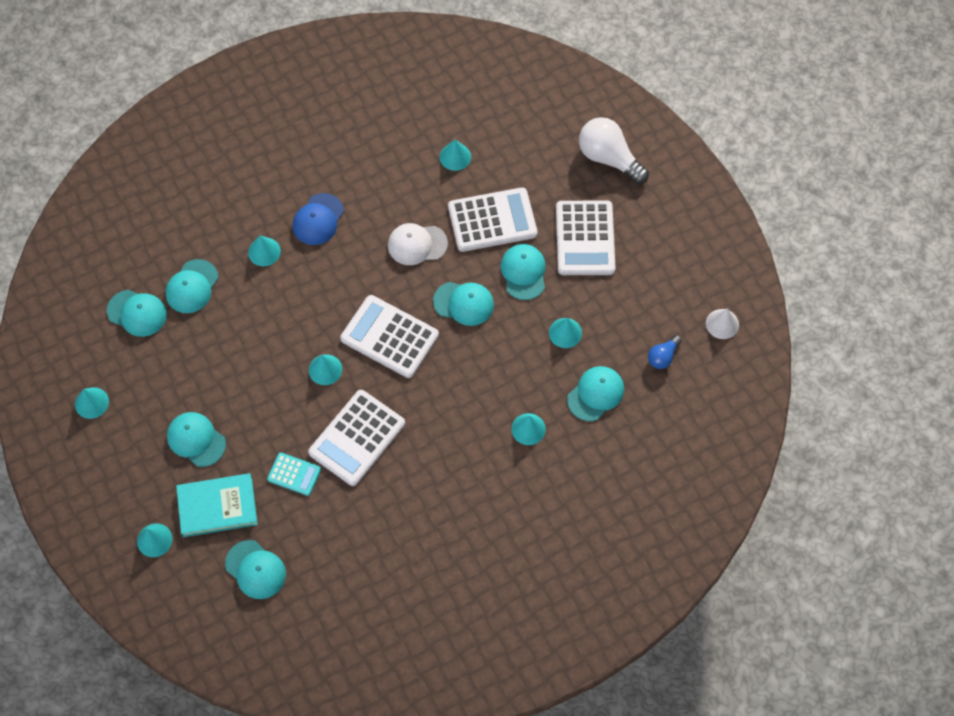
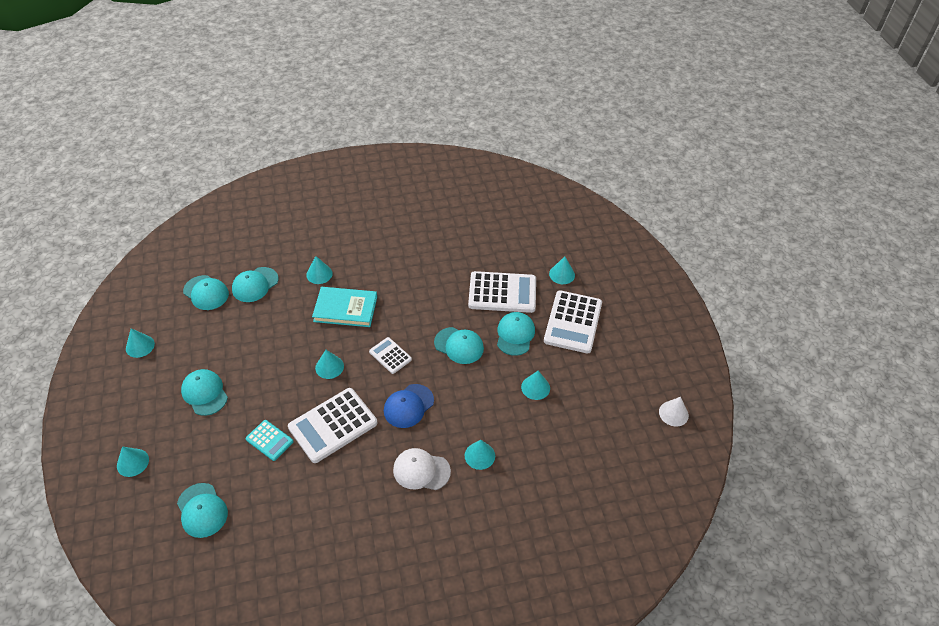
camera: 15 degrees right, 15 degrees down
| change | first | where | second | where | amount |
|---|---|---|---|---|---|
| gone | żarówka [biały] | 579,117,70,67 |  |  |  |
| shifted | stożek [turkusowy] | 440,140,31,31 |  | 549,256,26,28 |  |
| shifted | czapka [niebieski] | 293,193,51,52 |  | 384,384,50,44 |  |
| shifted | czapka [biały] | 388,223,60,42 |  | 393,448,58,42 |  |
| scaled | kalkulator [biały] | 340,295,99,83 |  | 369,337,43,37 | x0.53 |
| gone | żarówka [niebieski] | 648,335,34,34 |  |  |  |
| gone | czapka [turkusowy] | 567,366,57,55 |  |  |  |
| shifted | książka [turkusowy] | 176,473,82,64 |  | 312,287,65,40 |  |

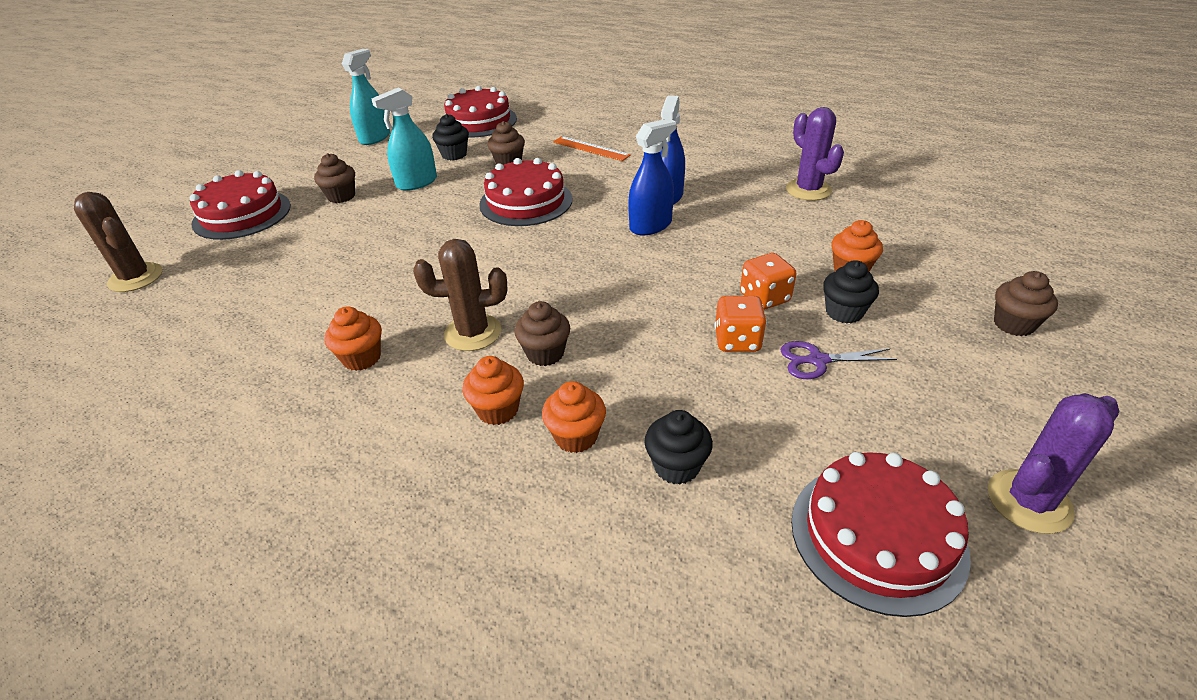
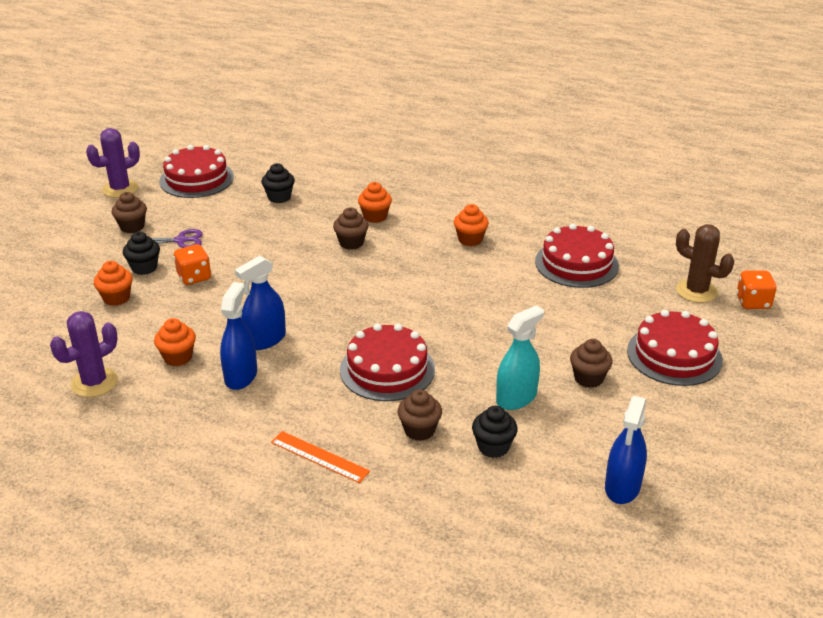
camera: 175 degrees right, 5 degrees down
| change | first | where | second | where | amount |
|---|---|---|---|---|---|
| repainted | spryskiwacz [turkusowy] | 342,49,48,96 | spryskiwacz [niebieski] | 605,396,42,108 |  |
| shifted | tort [czerwony] | 444,86,73,52 |  | 535,224,84,64 |  |
| rotated | kaktus [fioletowy] | 786,107,58,94 |  | 50,311,68,86 | 75 degrees clockwise |
| gone | kaktus [brązowy] | 413,239,94,112 |  |  |  |
| shifted | muffinka [brązowy] | 994,271,64,65 |  | 112,192,35,41 |  |
| shifted | kostka do gry [pomarańczowy] | 715,296,52,56 |  | 736,271,41,38 |  |
| shifted | muffinka [pomarańczowy] | 542,381,64,72 |  | 154,318,42,48 |  |

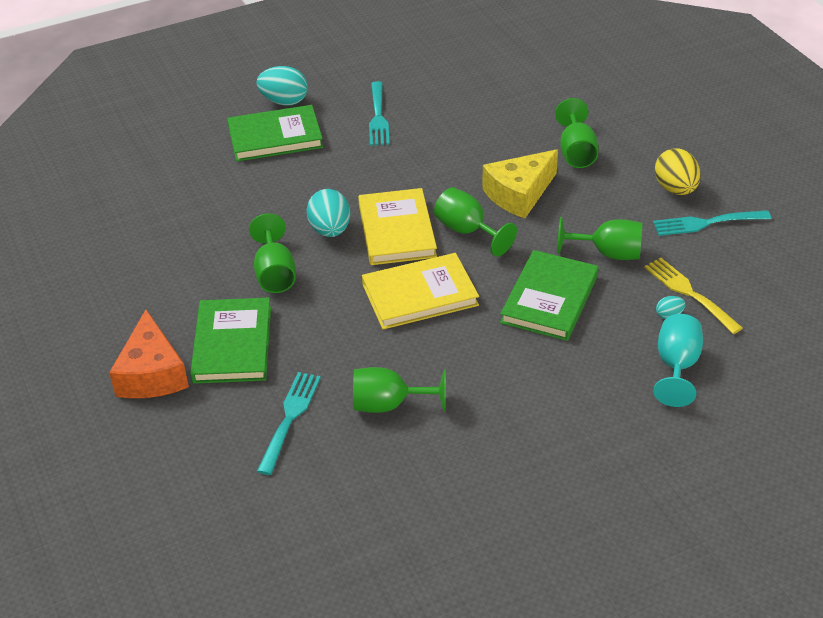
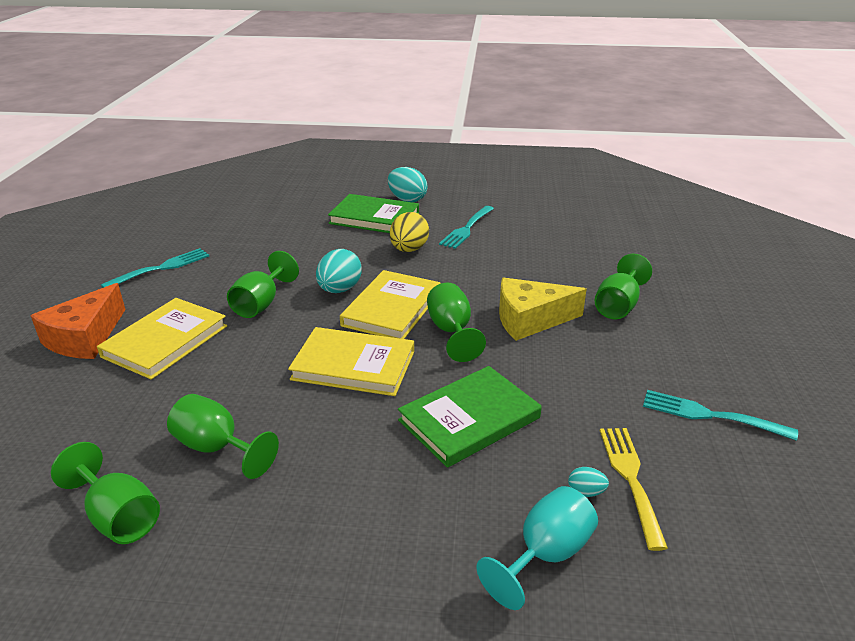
camera: 30 degrees right, 10 degrees down
| change | first | where | second | where | amount |
|---|---|---|---|---|---|
| shifted | jajko [żółty] | 655,148,46,47 |  | 390,212,39,40 |  |
| shifted | kielich [zielony] | 557,217,85,43 |  | 51,442,109,102 |  |
| repainted | książka [zielony] | 190,298,81,86 | książka [żółty] | 97,298,130,82 |  |
| shifted | widelec [turkusowy] | 257,372,64,103 |  | 101,248,108,40 |  |

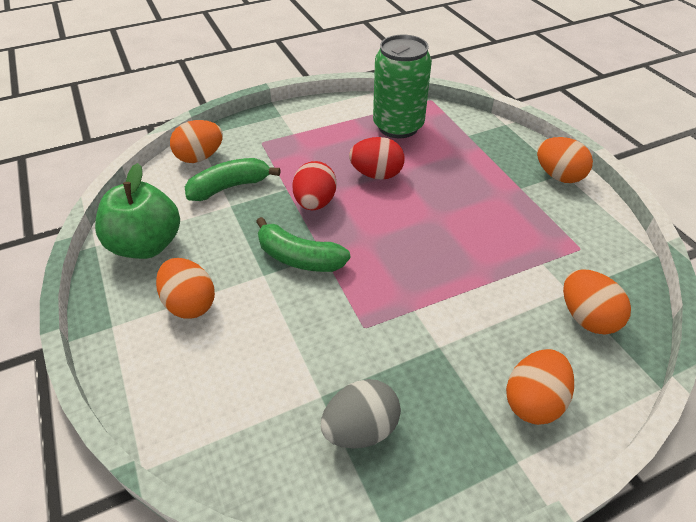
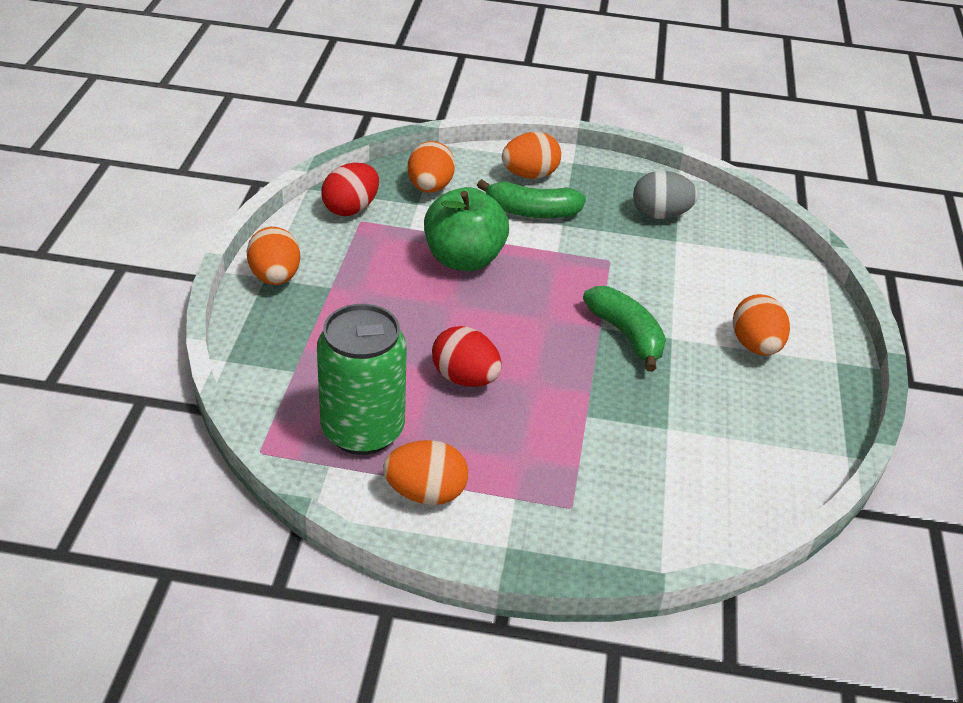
camera: 150 degrees left, 5 degrees down
| change | first | where | second | where | amount |
|---|---|---|---|---|---|
| shifted | jajko [pomarańczowy] | 170,120,53,43 |  | 383,440,85,65 |  |
| shifted | banan [zielony] | 185,158,96,43 |  | 477,179,109,39 |  |
| shifted | jajko [czerwony] | 293,161,44,49 |  | 321,163,58,53 |  |
| shifted | jabłko [zielony] | 95,163,85,96 |  | 424,187,85,84 |  |

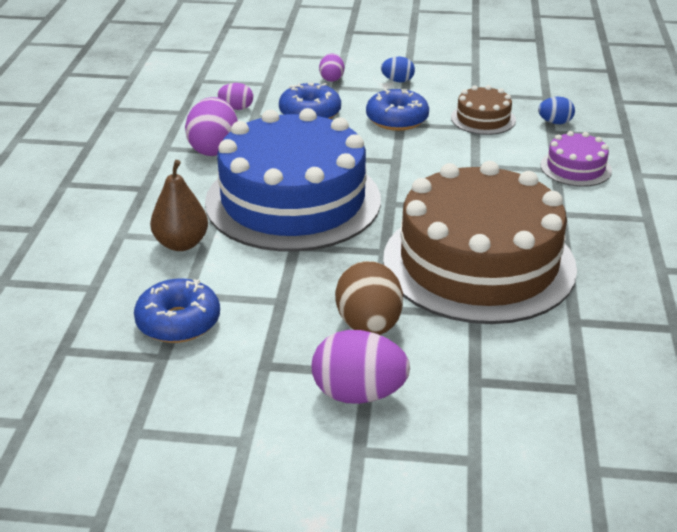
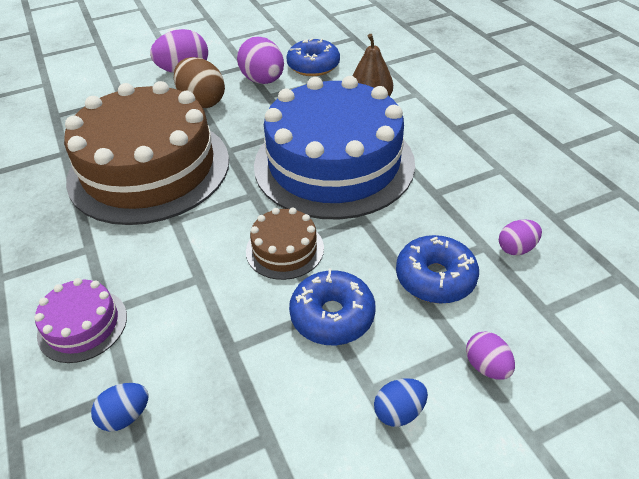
camera: 150 degrees right, 10 degrees up
| change | first | where | second | where | amount |
|---|---|---|---|---|---|
| shifted | tort [brązowy] | 451,85,65,50 |  | 246,207,78,73 |  |
| shifted | jajko [fioletowy] | 185,97,53,59 |  | 237,36,47,48 |  |

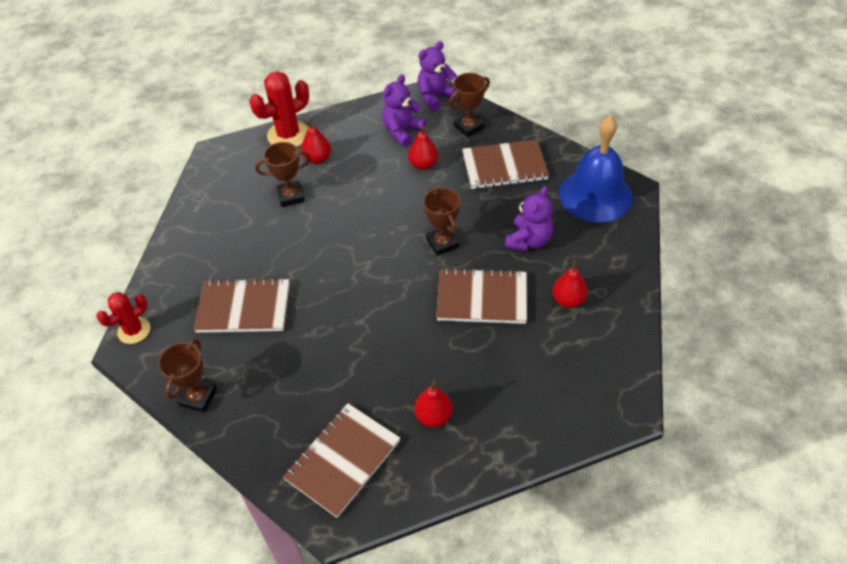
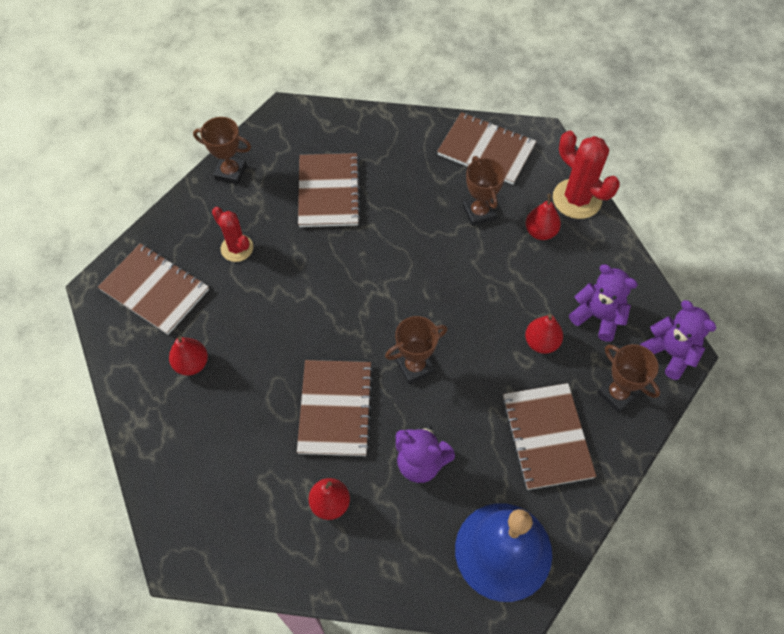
camera: 85 degrees right, 10 degrees up
| change | first | where | second | where | amount |
|---|---|---|---|---|---|
| shifted | kaktus [czerwony] | 96,292,54,52 |  | 212,207,41,55 |  |
| new |  |  | zeszyt [brązowy] | 437,112,99,73 |  |

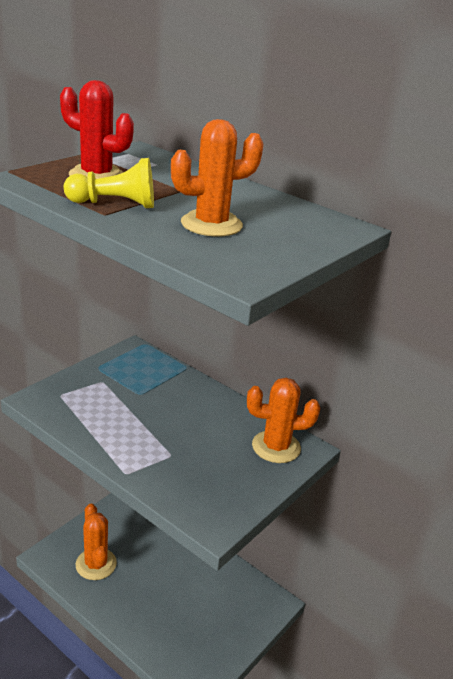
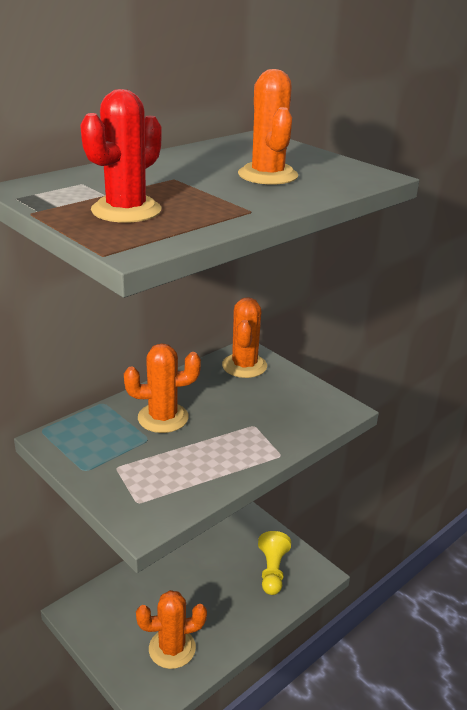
camera: 80 degrees left, 0 degrees up
| change | first | where | second | where | amount |
|---|---|---|---|---|---|
| shifted | pionek [żółty] | 64,158,90,50 |  | 258,531,33,64 |  |
| new |  |  | kaktus [pomarańczowy] | 124,343,77,90 |  |

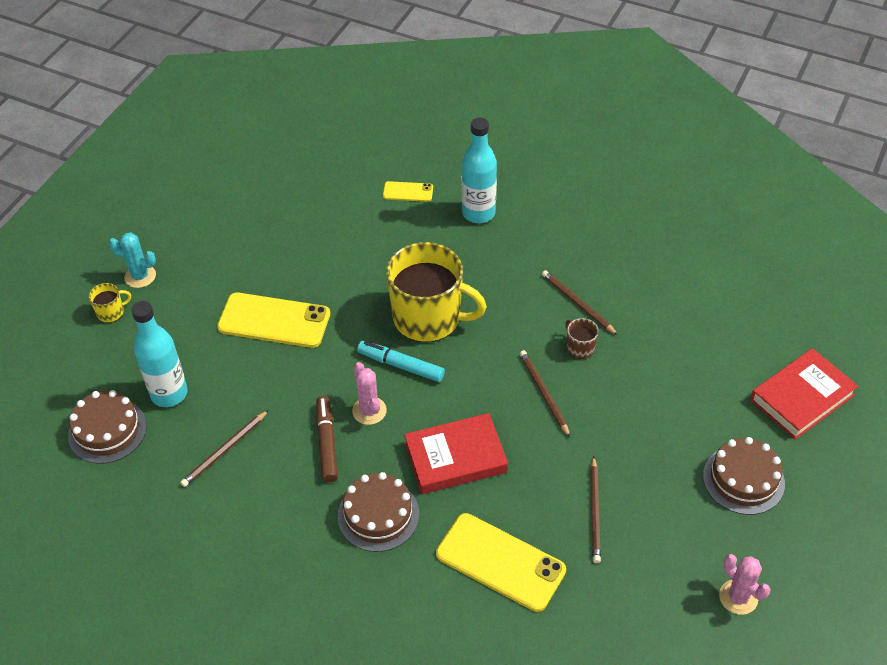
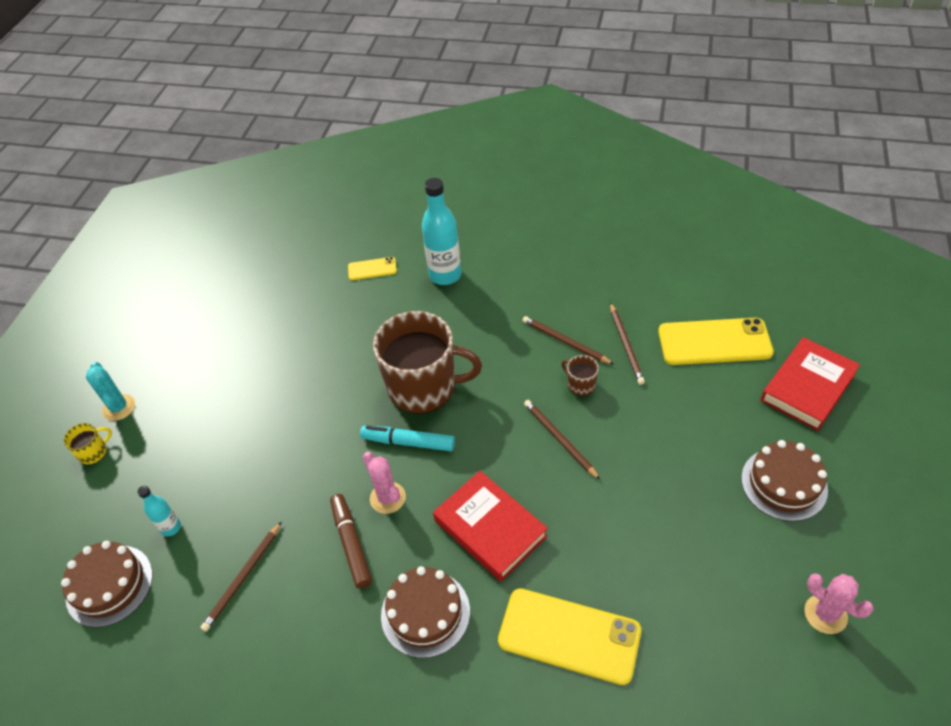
camera: 10 degrees left, 0 degrees up
| change | first | where | second | where | amount |
|---|---|---|---|---|---|
| rotated | kaktus [turkusowy] | 109,233,47,55 |  | 86,362,49,59 | 60 degrees clockwise |
| repainted | kubek [żółty] | 386,242,101,101 | kubek [brązowy] | 373,311,109,103 |  |
| shifted | telefon [żółty] | 217,293,113,55 |  | 658,318,116,47 |  |
| scaled | butelka [turkusowy] | 131,301,57,106 |  | 137,486,44,50 | x0.52 |
| rotated | książka [czerwony] | 404,413,104,81 |  | 433,471,115,111 | 75 degrees clockwise |
| shifted | ołówek [brązowy] | 590,456,11,107 |  | 610,303,35,82 |  |

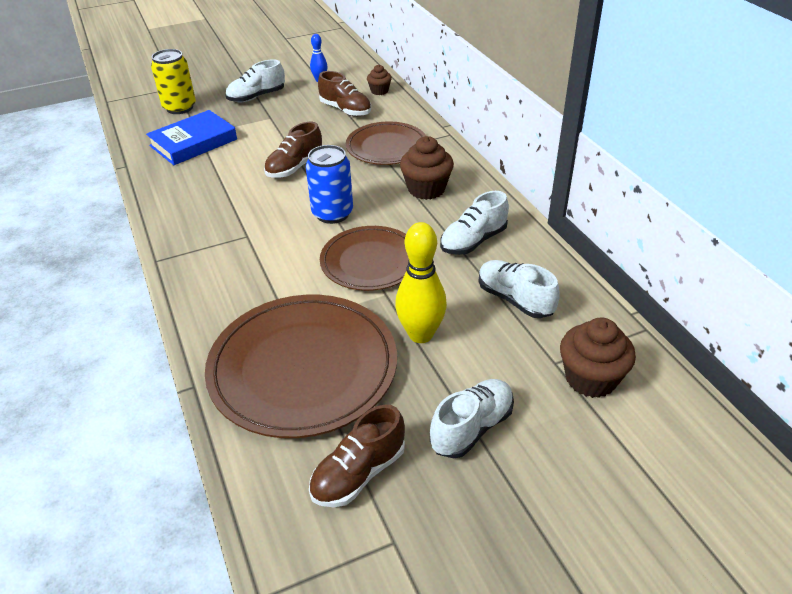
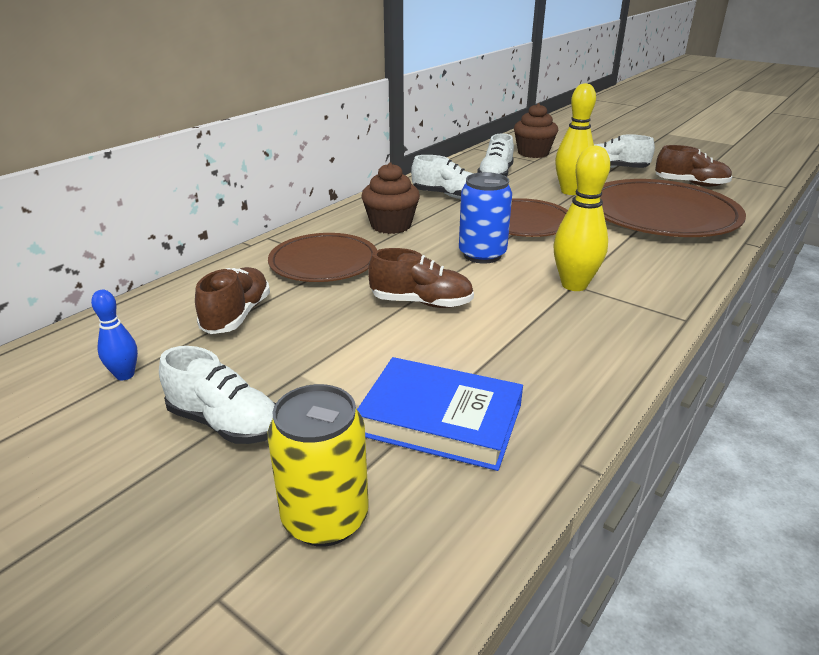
camera: 120 degrees left, 10 degrees down
| change | first | where | second | where | amount |
|---|---|---|---|---|---|
| gone | muffinka [brązowy] | 367,65,25,30 |  |  |  |
| new |  |  | kręgiel [żółty] | 553,146,57,145 |  |

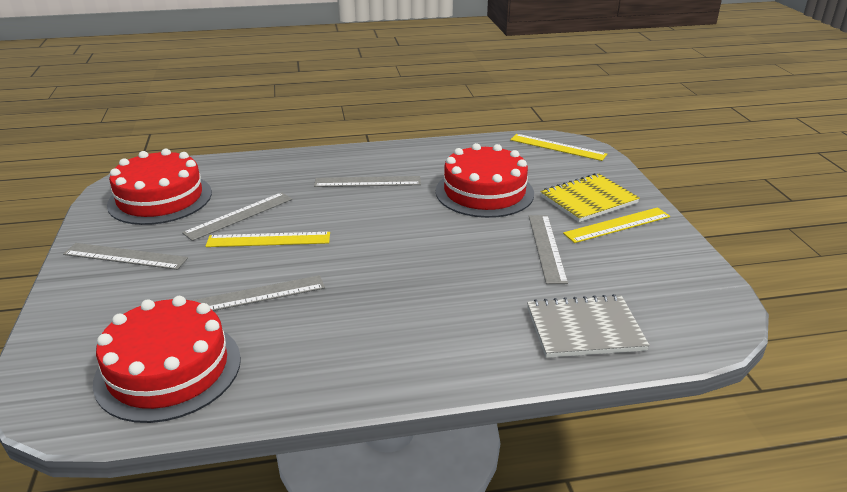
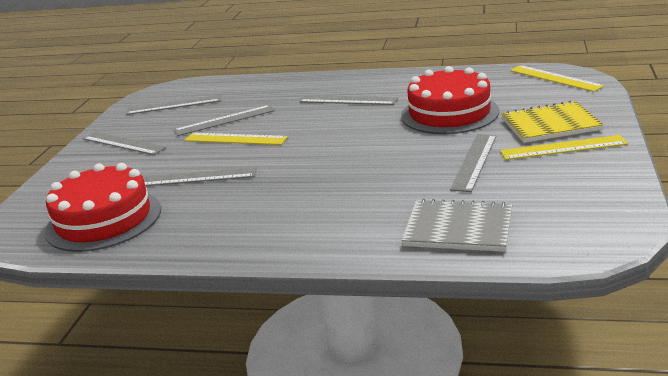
camera: 25 degrees right, 5 degrees down
| change | first | where | second | where | amount |
|---|---|---|---|---|---|
| swapped | tort [czerwony] | 107,149,105,76 | linijka [szary] | 126,95,95,20 |  |

